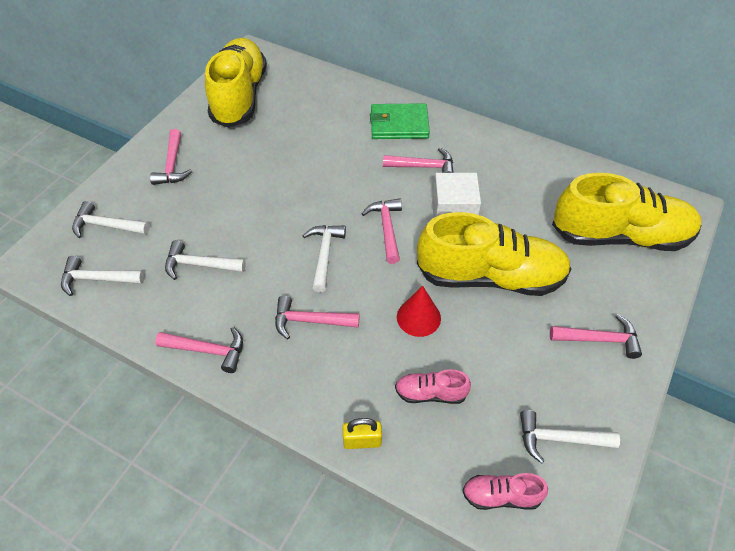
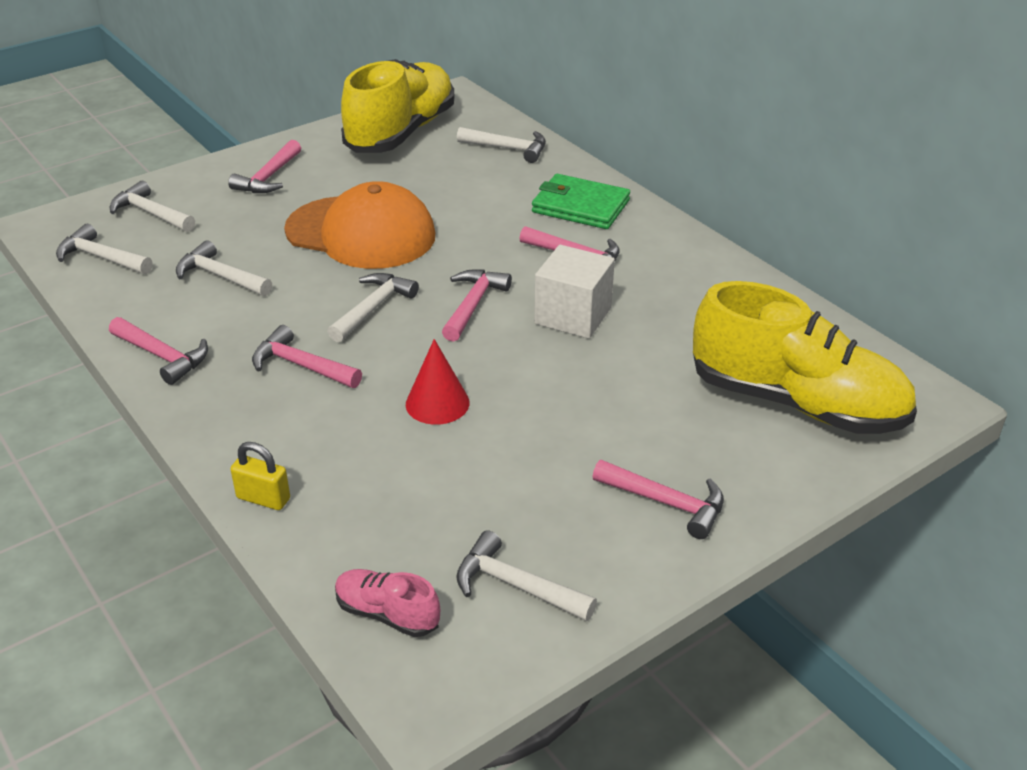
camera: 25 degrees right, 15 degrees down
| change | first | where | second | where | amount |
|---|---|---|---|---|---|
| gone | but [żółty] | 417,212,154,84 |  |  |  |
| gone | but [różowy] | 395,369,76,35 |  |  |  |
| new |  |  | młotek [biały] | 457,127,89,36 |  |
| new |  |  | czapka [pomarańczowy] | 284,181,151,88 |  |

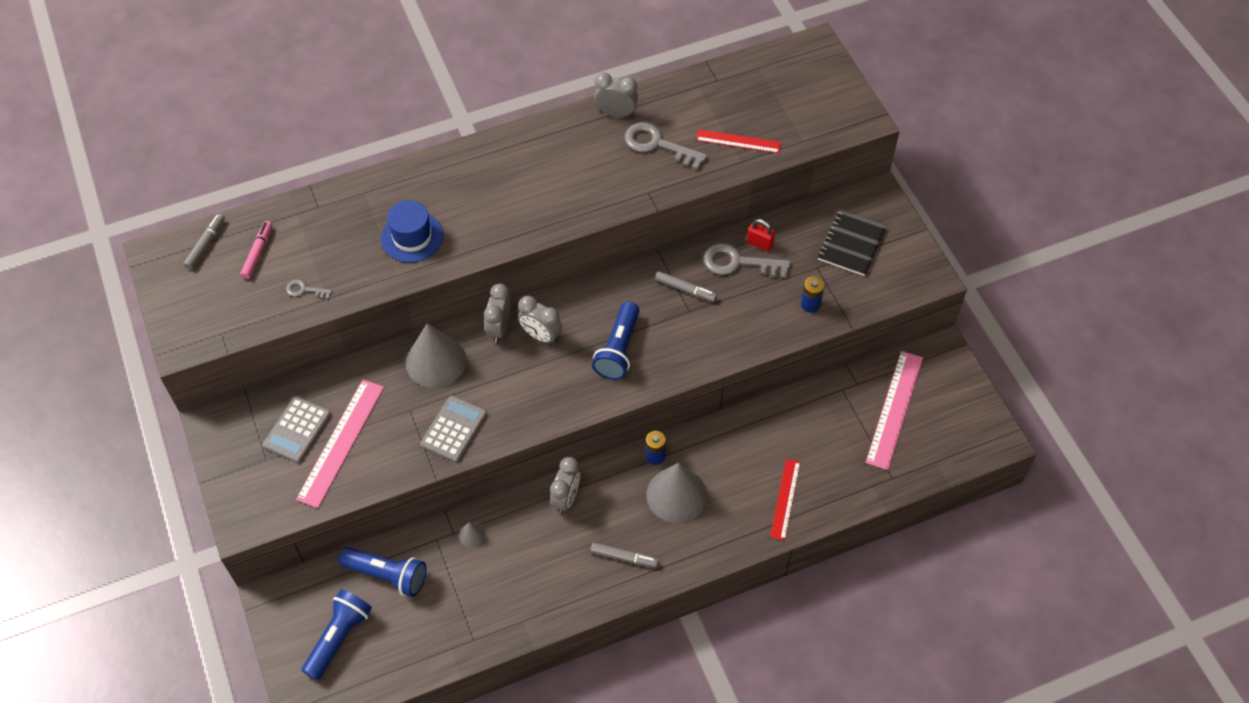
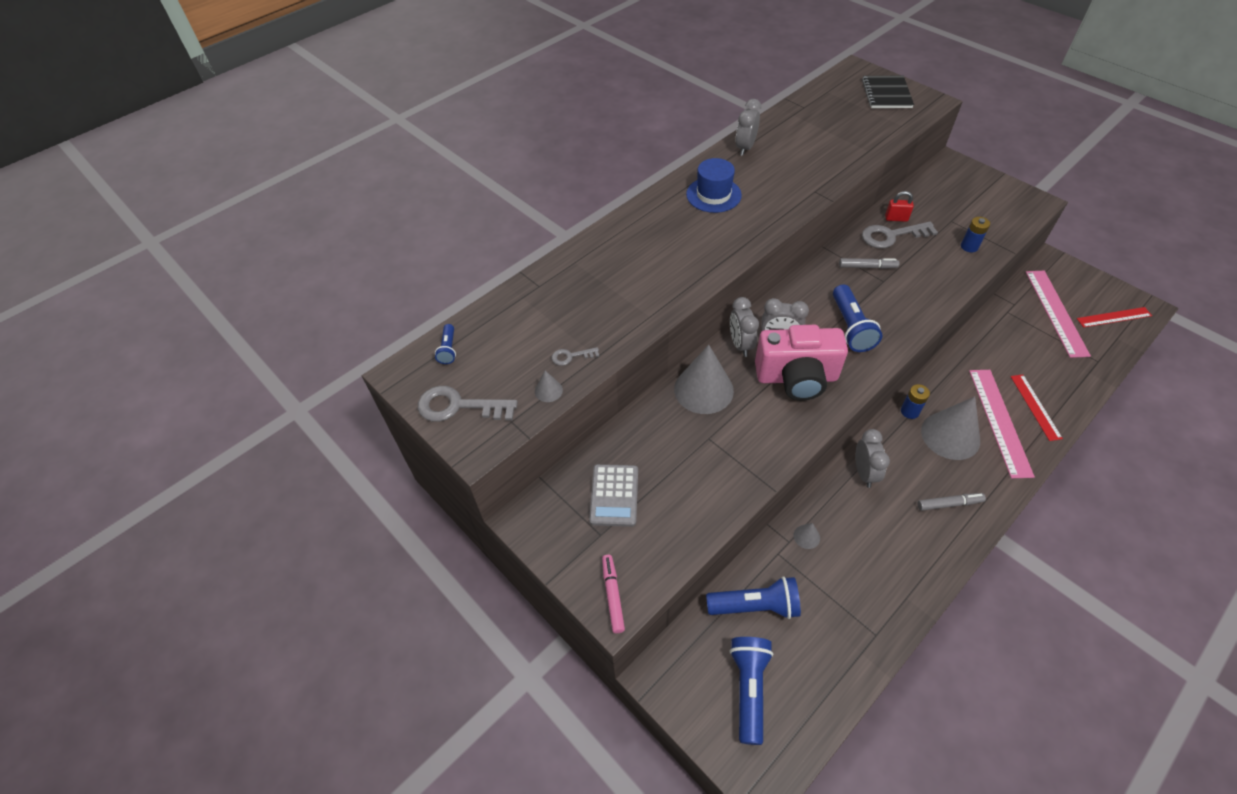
camera: 20 degrees left, 5 degrees down
| change | first | where | second | where | amount |
|---|---|---|---|---|---|
| rotated | budzik [szary] | 594,72,44,45 |  | 736,99,25,57 | 60 degrees counterclockwise |
| shifted | klucz [szary] | 624,122,83,48 |  | 418,386,100,36 |  |
| shifted | linijka [czerwony] | 696,129,86,24 |  | 1077,307,75,21 |  |
| shifted | kapelusz [niebieski] | 381,200,62,63 |  | 686,158,56,55 |  |
| shifted | zeszyt [czarny] | 818,210,69,66 |  | 862,76,52,32 |  |
| swapped | flamaster [szary] | 183,214,42,55 | latarka [niebieski] | 435,324,21,40 |  |
| shifted | flamaster [różowy] | 240,221,32,58 |  | 602,555,23,78 |  |
| shifted | linijka [różowy] | 296,380,88,128 |  | 969,370,66,108 |  |
| gone | kalkulator [szary] | 420,396,67,66 |  |  |  |
| new |  |  | aparat fotograficzny [różowy] | 755,325,93,76 |  |
| new |  |  | stożek [szary] | 535,371,28,31 |  |

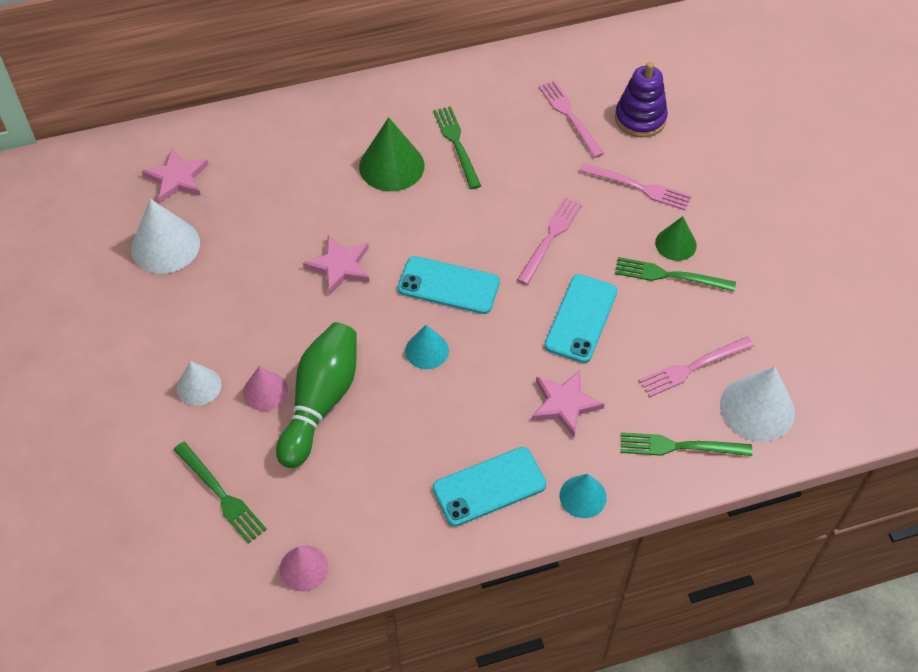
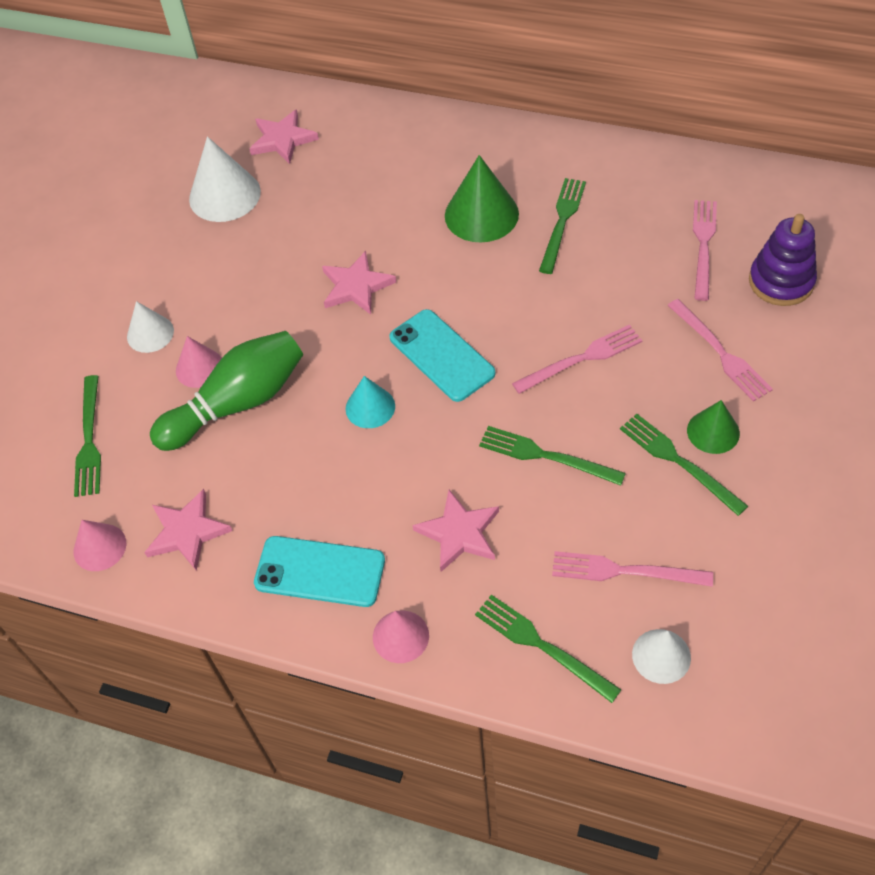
camera: 40 degrees right, 0 degrees up
| change | first | where | second | where | amount |
|---|---|---|---|---|---|
| swapped | telefon [turkusowy] | 544,274,73,89 | widelec [zielony] | 479,426,147,60 |  |
| scaled | stożek [biały] | 720,366,75,76 |  | 632,629,59,55 | x0.60 |
| repainted | stożek [turkusowy] | 560,474,47,44 | stożek [różowy] | 373,610,56,53 |  |
| new |  |  | gwiazda [różowy] | 144,489,89,82 |  |

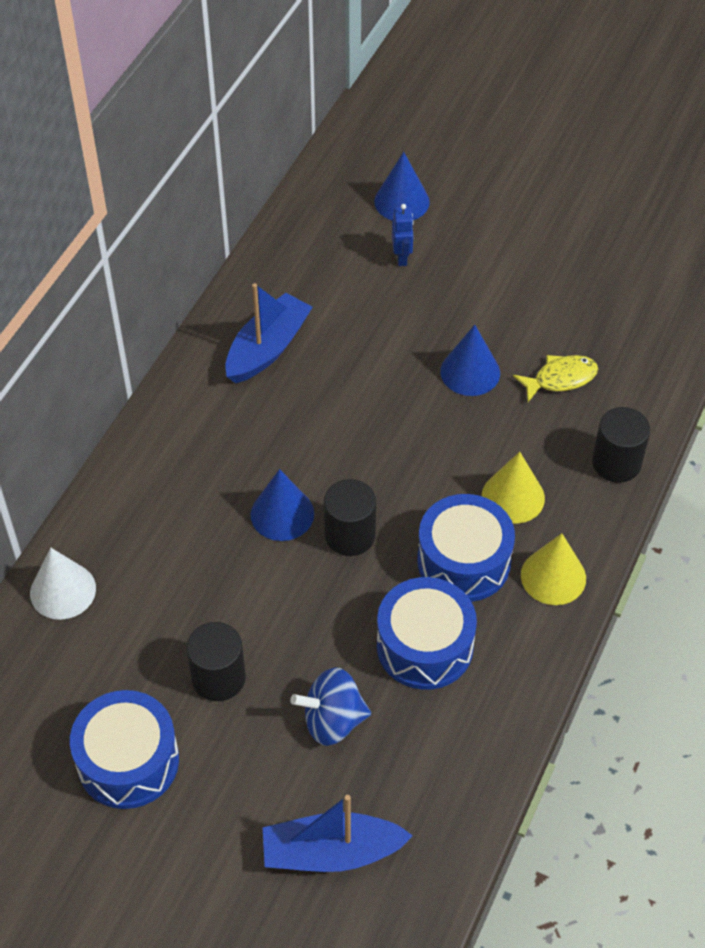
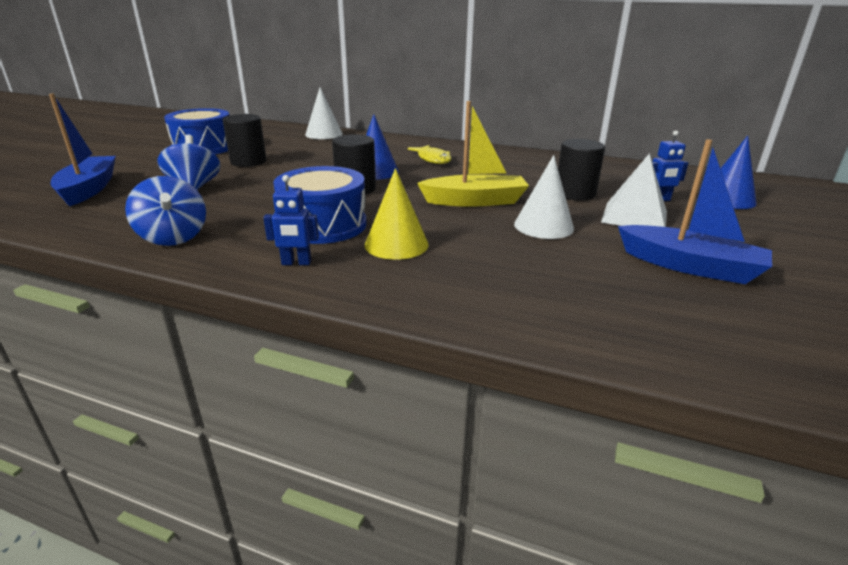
camera: 85 degrees right, 25 degrees down
| change | first | where | second | where | amount |
|---|---|---|---|---|---|
| shifted | łódka [niebieski] | 225,283,88,100 |  | 618,139,154,145 |  |
| repainted | stożek [niebieski] | 440,325,60,71 | stożek [biały] | 514,155,60,84 |  |
| shifted | ryba [żółty] | 513,355,85,47 |  | 408,145,43,19 |  |
| shifted | walec [czarny] | 592,407,58,76 |  | 558,139,47,62 |  |
| swapped | stożek [żółty] | 521,533,65,72 | robot [niebieski] | 263,175,56,90 |  |
| gone | bęben [niebieski] | 377,577,100,113 |  |  |  |
| new |  |  | łódka [żółty] | 417,101,112,106 |  |
| new |  |  | piramida [biały] | 601,153,66,74 |  |
| new |  |  | bączek [niebieski] | 125,176,81,70 |  |

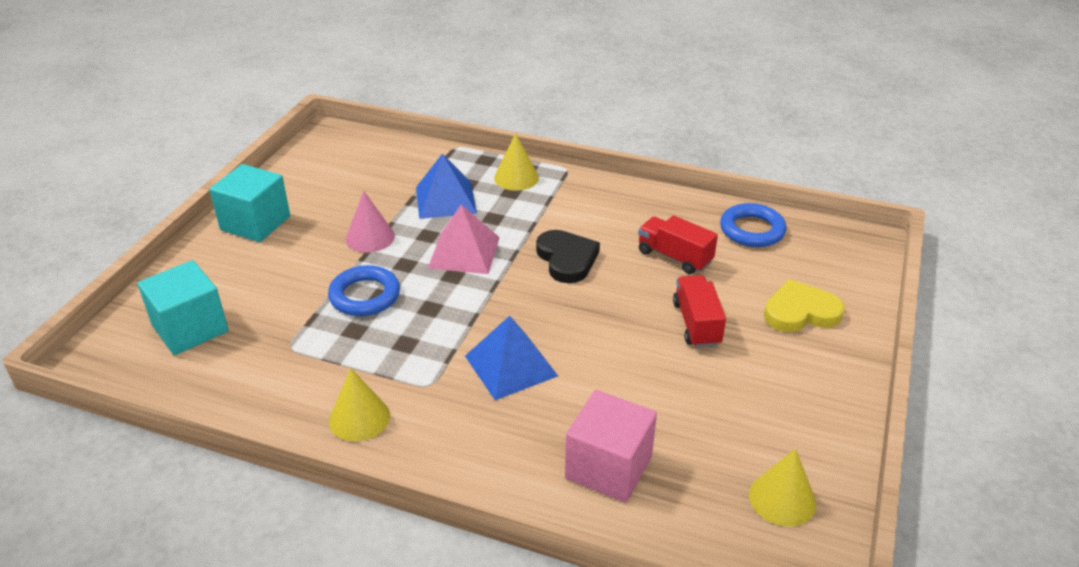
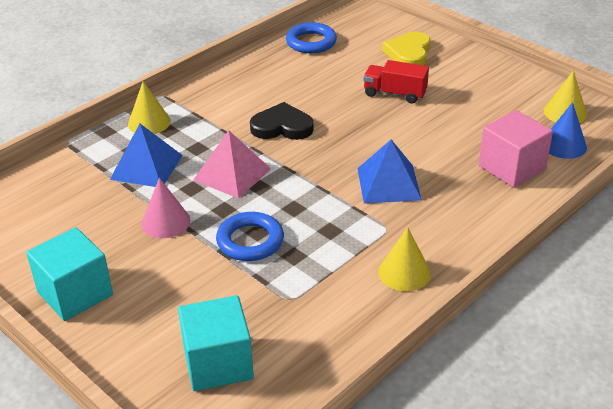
camera: 65 degrees left, 0 degrees up
| change | first | where | second | where | amount |
|---|---|---|---|---|---|
| gone | ciężarówka [czerwony] | 638,215,80,59 |  |  |  |
| new |  |  | stożek [niebieski] | 549,102,38,57 |  |

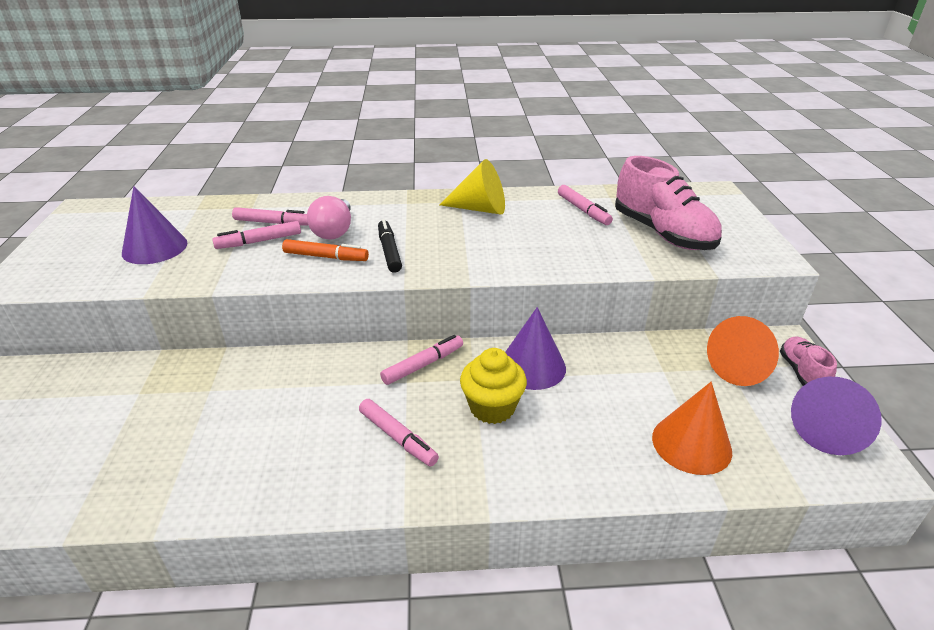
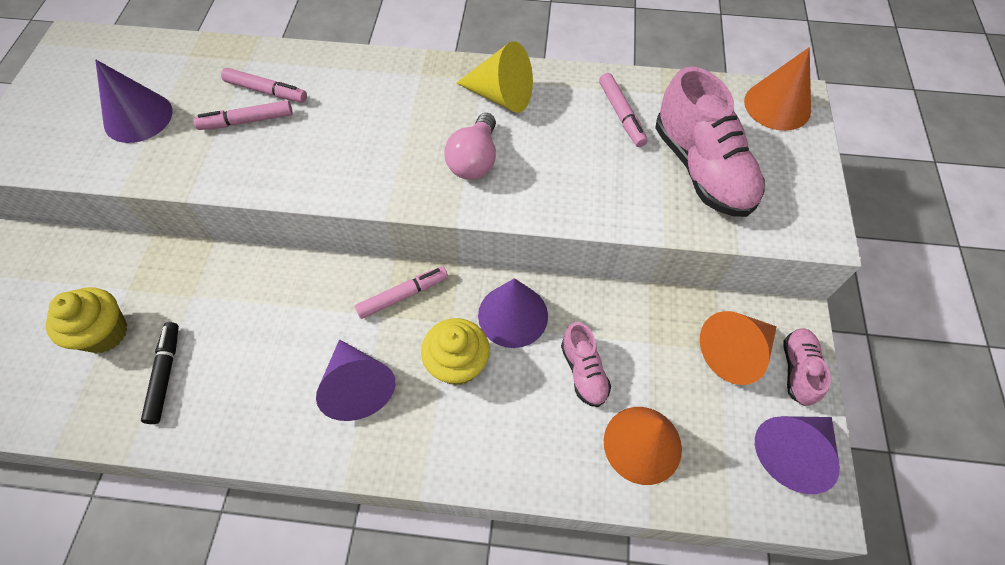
camera: 10 degrees right, 25 degrees up
| change | first | where | second | where | amount |
|---|---|---|---|---|---|
| shifted | żarówka [różowy] | 307,196,44,44 |  | 444,113,52,67 |  |
| shifted | flamaster [czarny] | 378,219,24,54 |  | 141,322,38,102 |  |
| gone | flamaster [pomarańczowy] | 282,239,87,22 |  |  |  |
| swapped | flamaster [różowy] | 359,399,80,68 | stożek [fioletowy] | 316,339,80,82 |  |
| new |  |  | stożek [pomarańczowy] | 744,47,67,84 |  |
| new |  |  | muffinka [żółty] | 46,287,81,66 |  |
| new |  |  | but [różowy] | 561,322,50,85 |  |

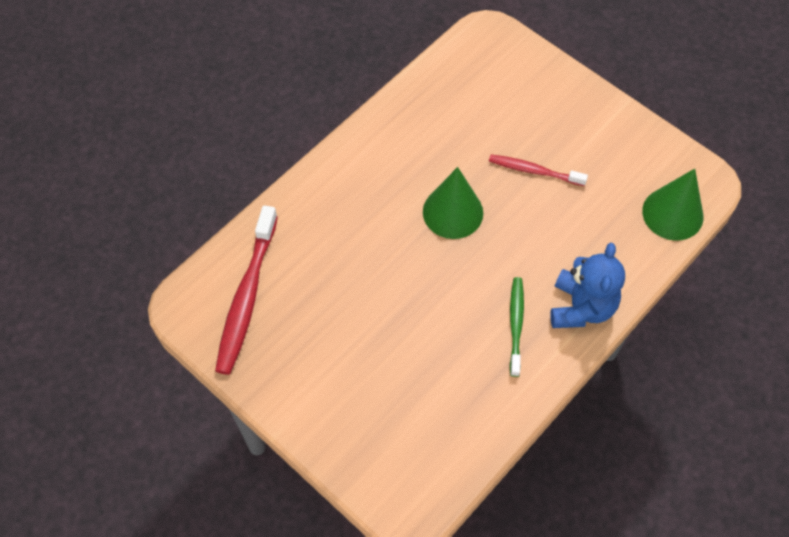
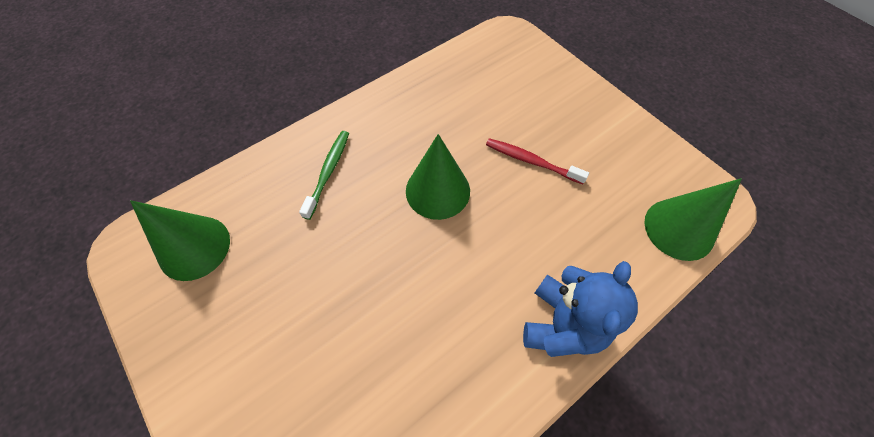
camera: 10 degrees right, 0 degrees up
| change | first | where | second | where | amount |
|---|---|---|---|---|---|
| swapped | szczoteczka do zębów [czerwony] | 215,205,63,170 | stożek [zielony] | 130,200,100,81 |  |
| shifted | szczoteczka do zębów [zielony] | 510,277,14,100 |  | 299,131,50,89 |  |

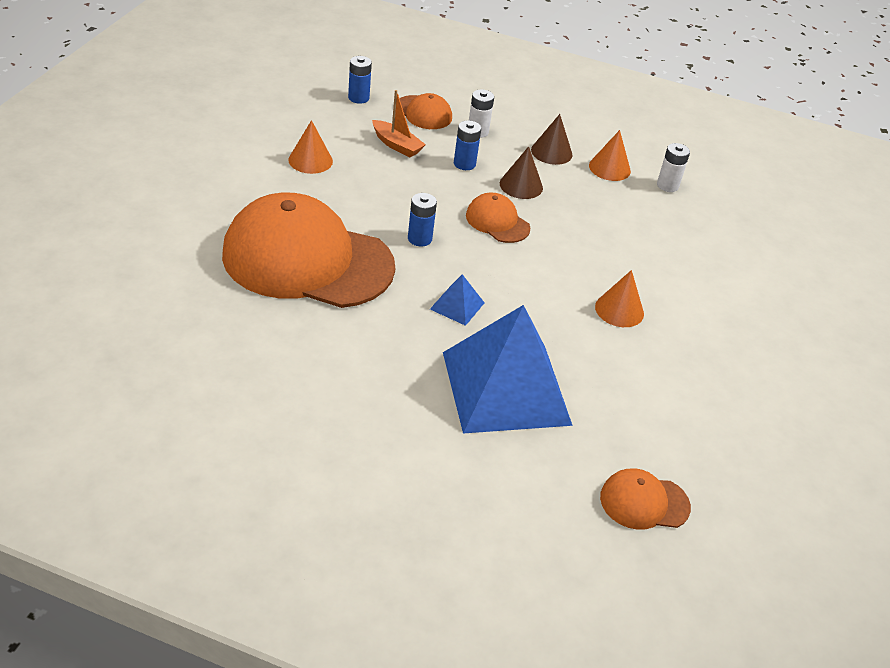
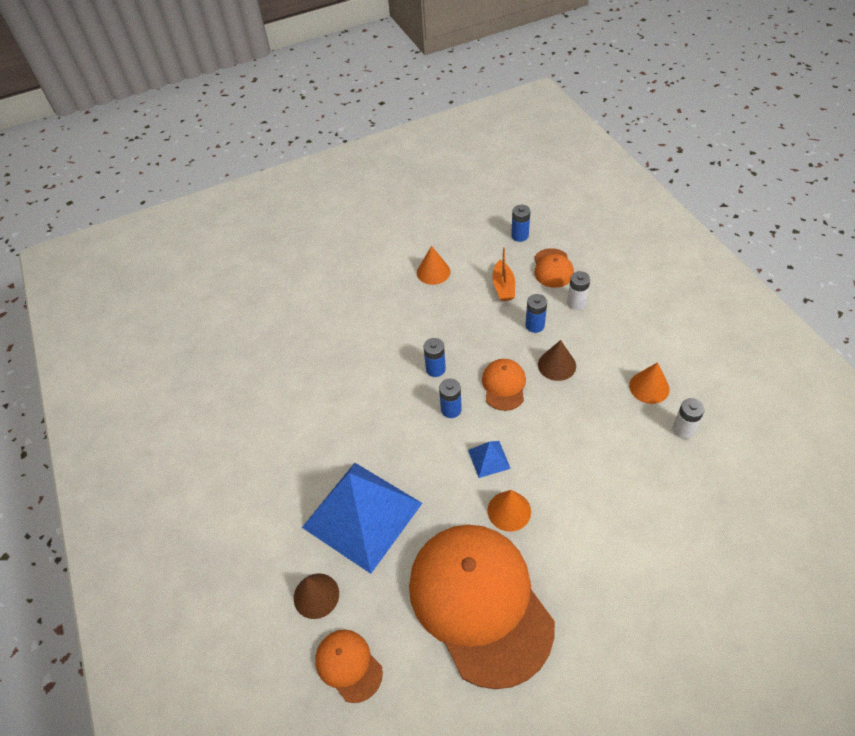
camera: 55 degrees right, 10 degrees up
| change | first | where | second | where | amount |
|---|---|---|---|---|---|
| shifted | stożek [brązowy] | 531,114,41,51 |  | 294,573,45,46 |  |
| shifted | czapka [pomarańczowy] | 222,192,173,116 |  | 409,525,146,164 |  |
| shifted | piramida [niebieski] | 430,274,54,52 |  | 468,441,43,37 |  |
| new |  |  | bateria [niebieski] | 439,379,23,39 |  |

